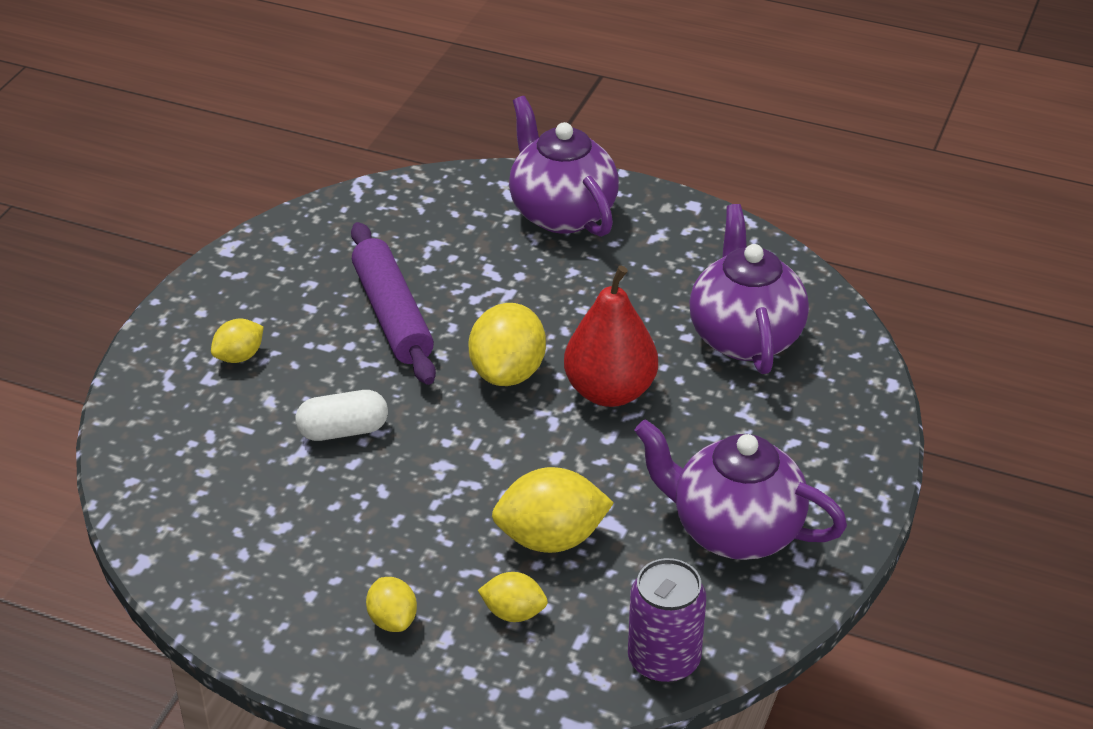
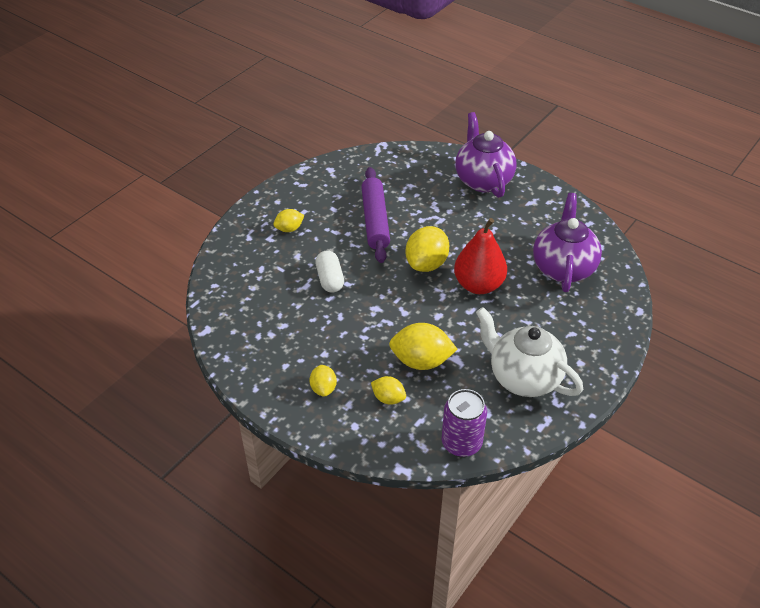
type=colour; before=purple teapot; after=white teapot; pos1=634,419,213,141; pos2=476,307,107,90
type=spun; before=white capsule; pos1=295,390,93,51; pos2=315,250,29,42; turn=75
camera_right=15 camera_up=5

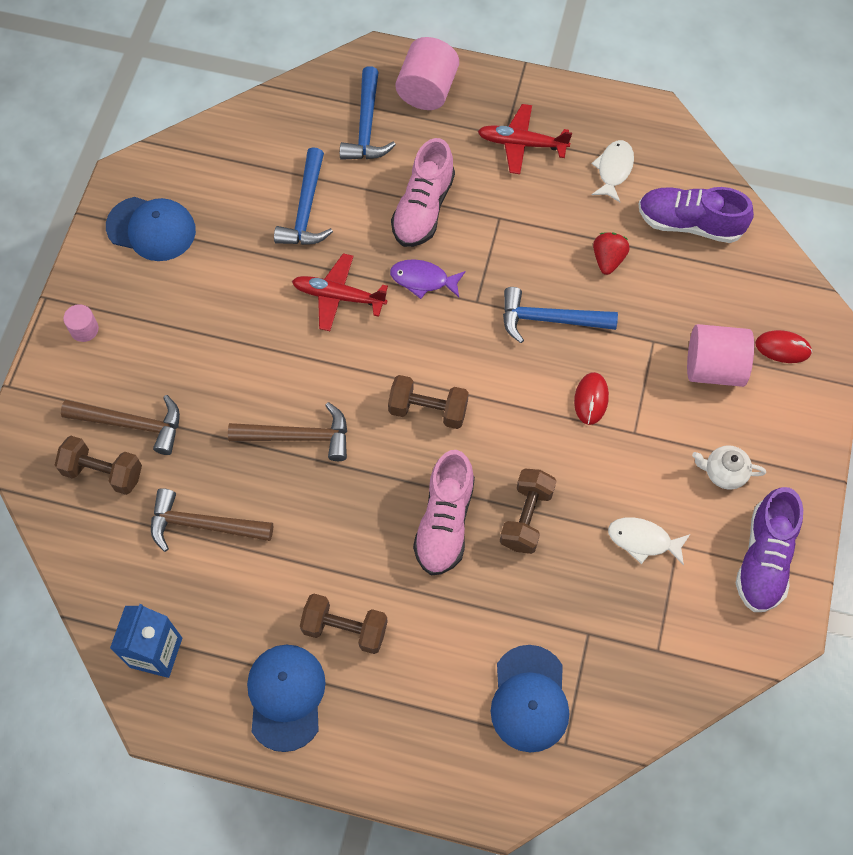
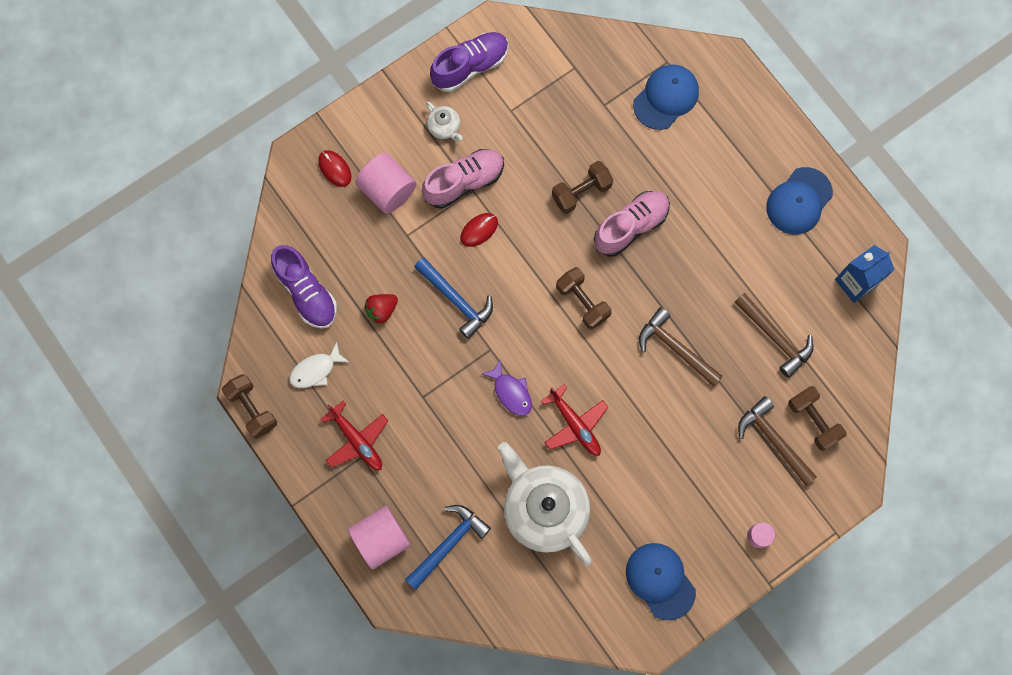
type=missing; before=white fish; pos1=608,517,82,48
type=relocated; before=brown dumbbell; pos1=300,594,88,60; pos2=222,374,55,65
type=relocated; before=pink shoe; pos1=391,138,64,109; pos2=422,149,82,60
type=exchanged; before=blue hammer; after=white teapot; pos1=274,147,59,98; pos2=498,442,94,124
camera_right=-140 camera_up=10

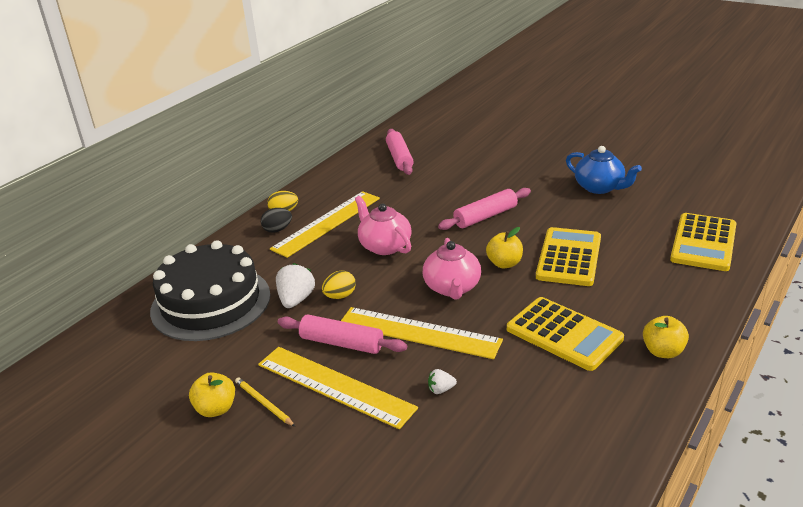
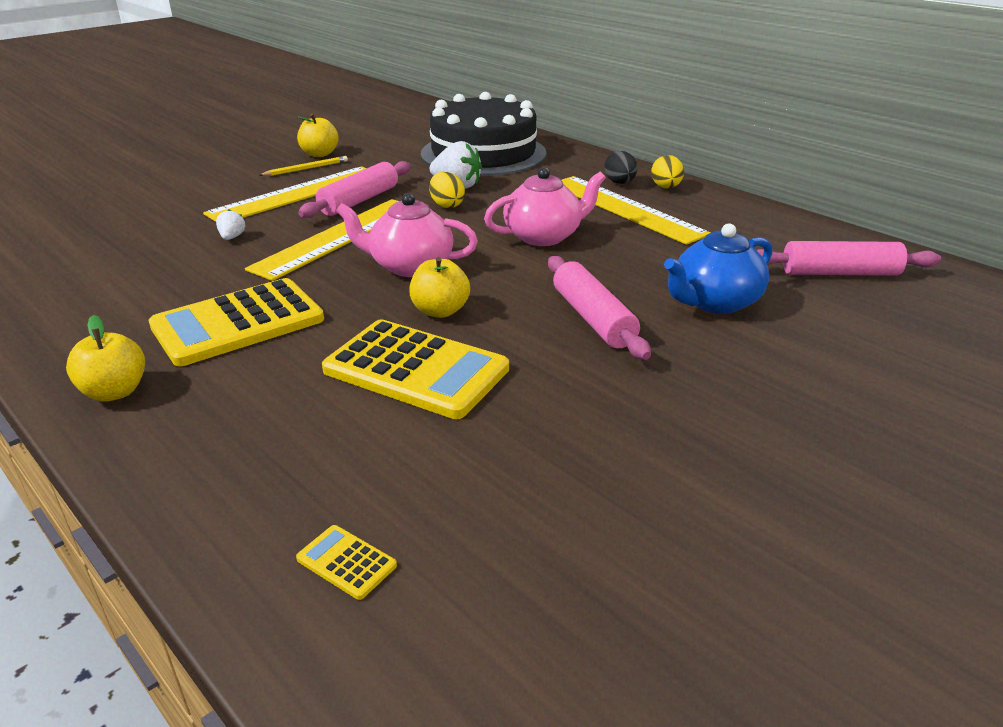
type=relocated; before=blue teapot; pos1=566,146,76,48; pos2=664,223,108,91
type=size; before=yellow calculator; pos1=670,213,67,58; pos2=296,525,101,75; scale=0.4
camera_right=100 camera_up=0

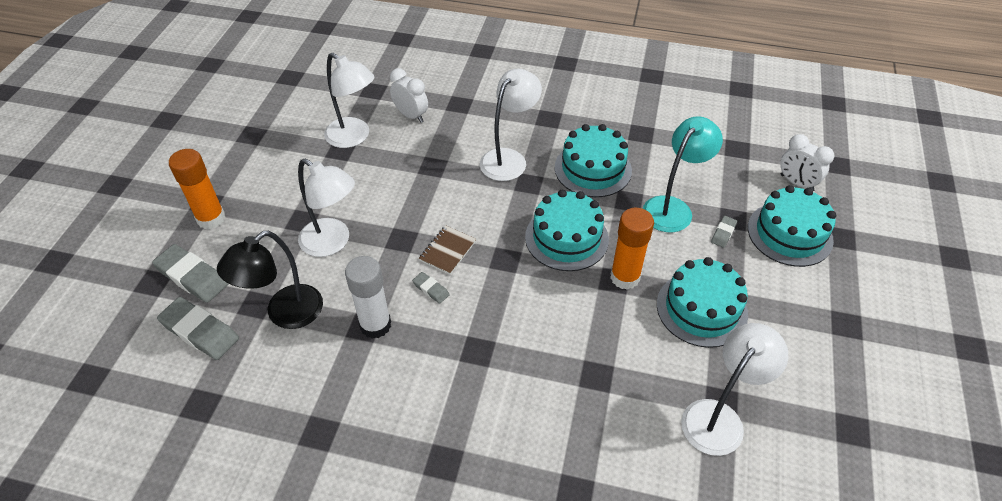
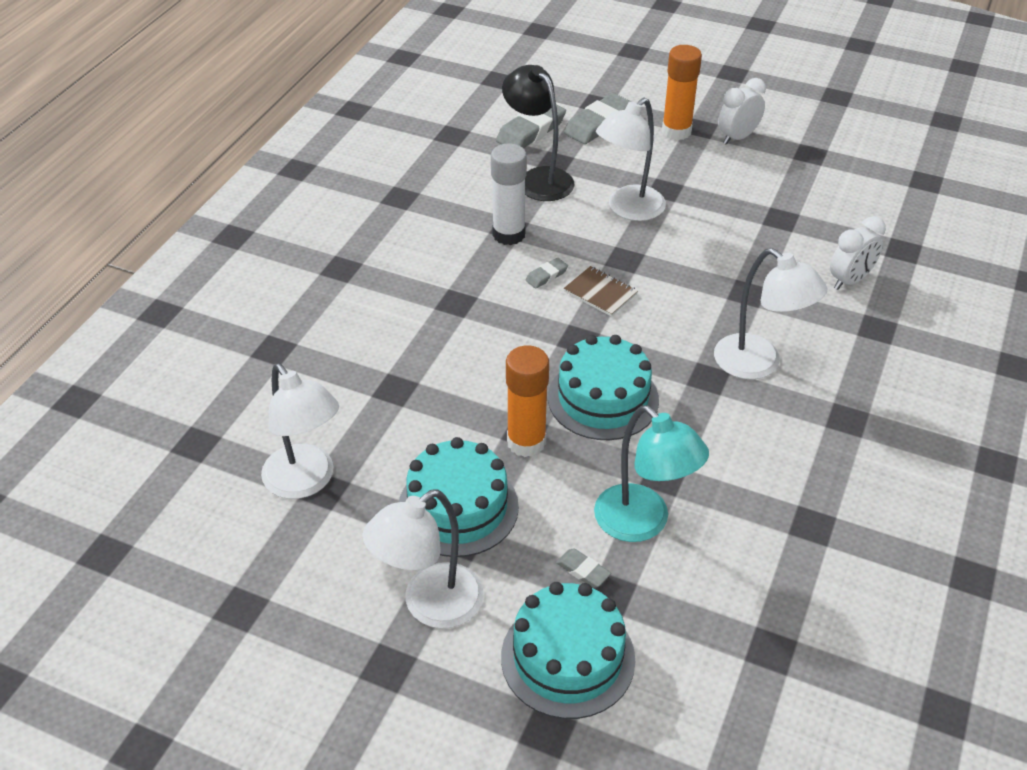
type=missing; before=turquoise cake; pos1=555,124,77,73
type=relocated; before=white lamp; pos1=324,53,50,95; pos2=362,489,122,139
type=relocated; before=white clock; pos1=780,134,54,57; pos2=718,78,48,67
camera_right=100 camera_up=-5

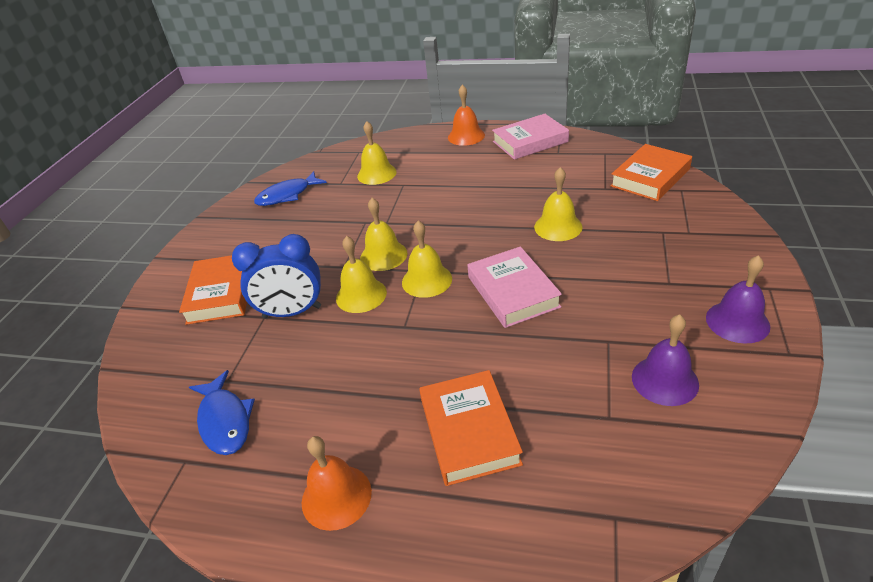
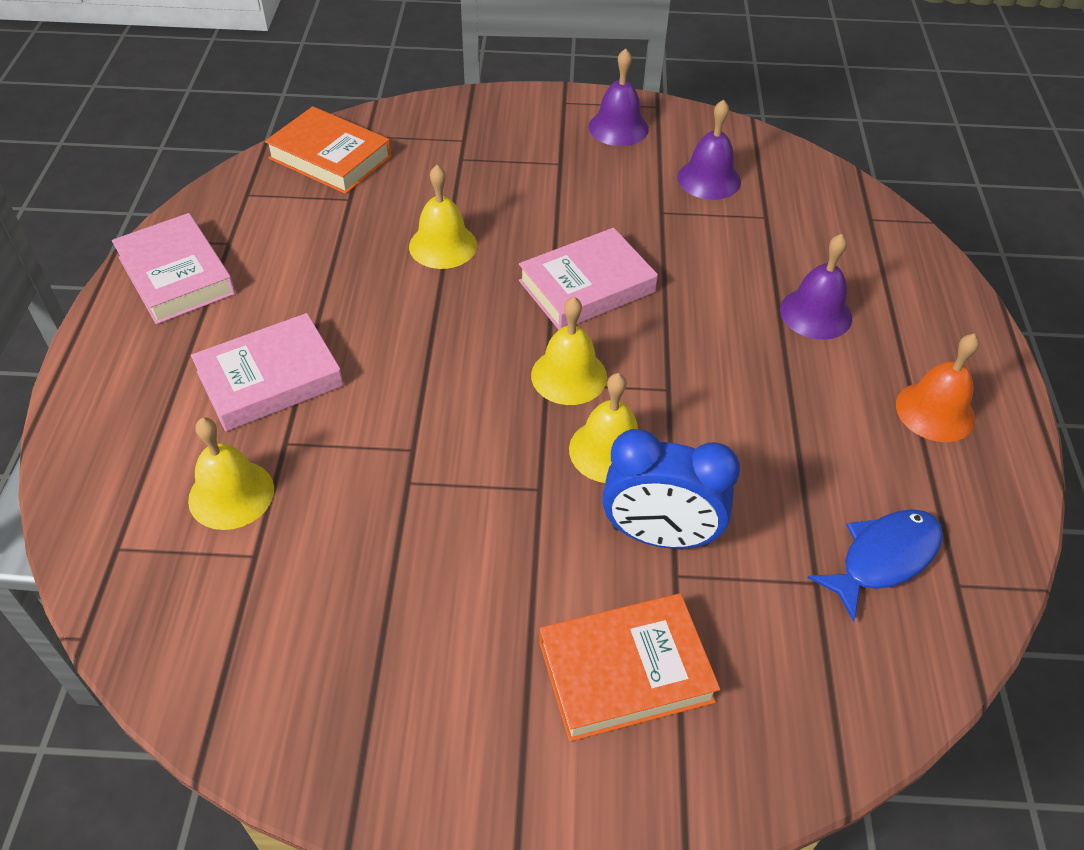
type=missing; before=blue fish; pos1=254,171,73,35
type=missing; before=yellow bell; pos1=360,198,47,73
type=missing; before=orange bell; pos1=448,85,37,61
type=appeared; after=pink book; pos2=191,313,153,118
type=exchanged; before=orange book; after=purple bell; pos1=419,370,104,116; pos2=780,234,72,106
type=spun; before=blue clock; pos1=232,234,89,84; pos2=602,429,138,120; turn=120
camera_right=-105 camera_up=10

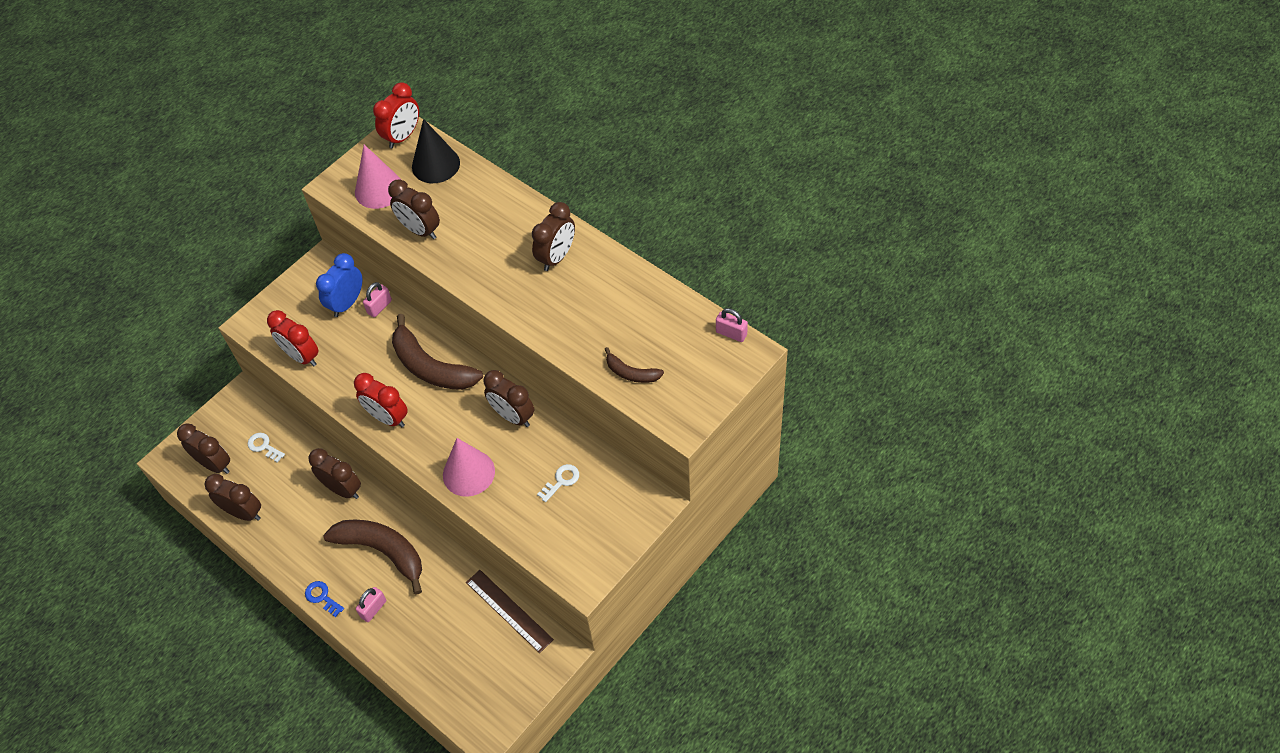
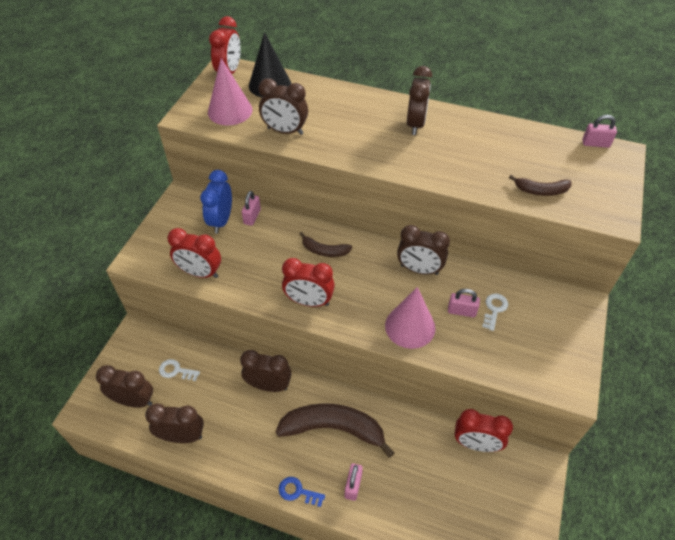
type=appeared; after=pink padlock; pos2=448,289,32,28
type=exchanged; before=brown ruler; after=red clock; pos1=466,570,88,83; pos2=455,409,58,43
type=size; before=brown banana; pos1=392,314,91,76; pos2=300,232,52,25; scale=0.51
camera_right=-25 camera_up=-5

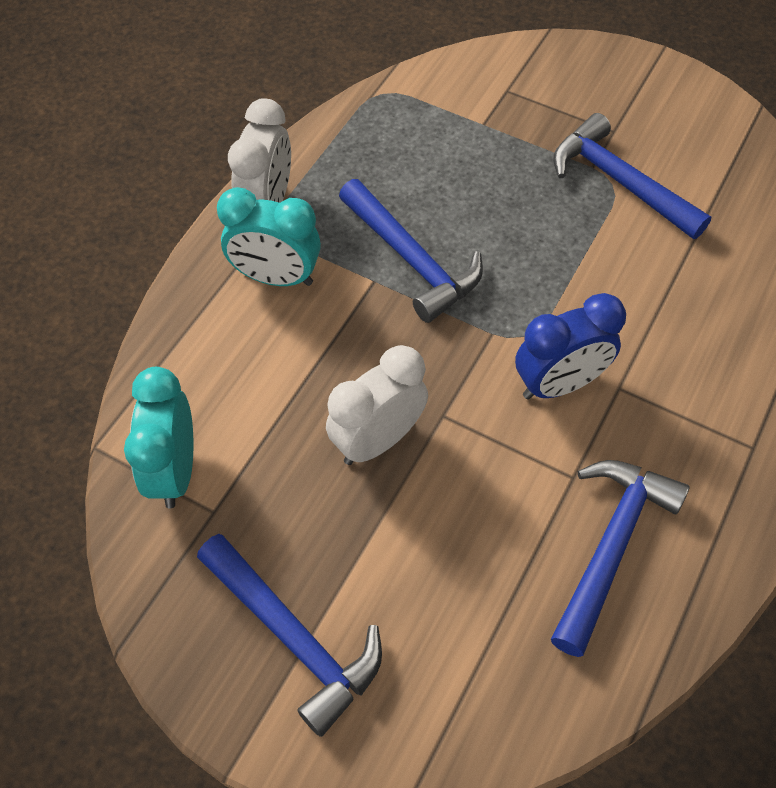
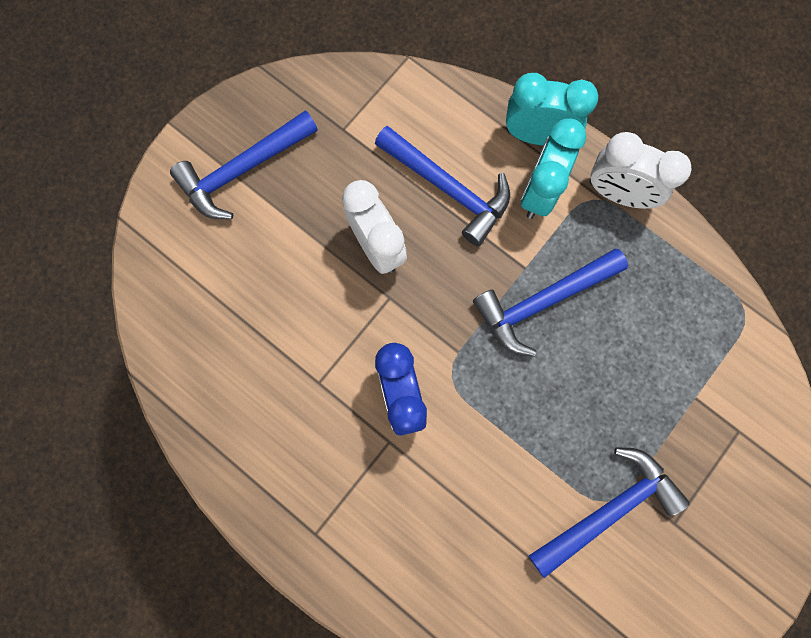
type=relocated; before=turquoise clock; pos1=124,367,69,141; pos2=506,73,92,72
type=relocated; before=blue hammer; pos1=551,460,138,197; pos2=375,126,135,120
camera_right=100 camera_up=20

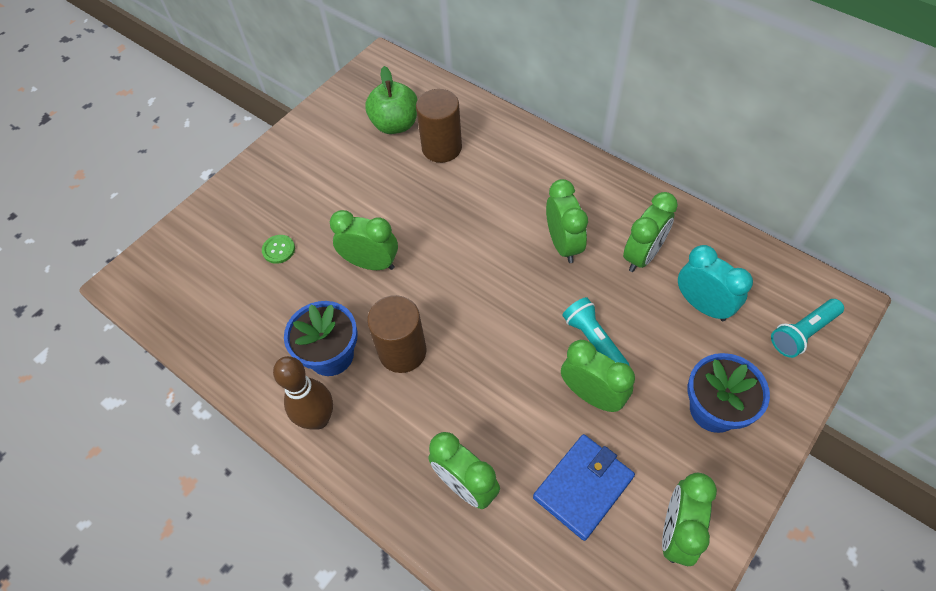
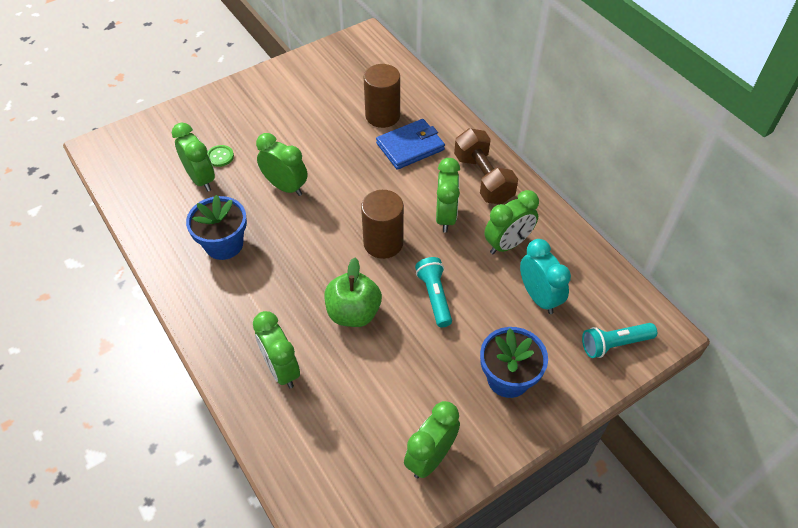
type=missing; before=brown bowling pin; pos1=273,356,60,74
type=appeared; after=brown dumbbell; pos2=454,128,64,76
type=relocated; before=green apple; pos1=366,66,52,68; pos2=325,258,57,69
type=relocated; before=brown cylinder; pos1=367,295,59,78; pos2=361,190,43,69
type=relocated; before=blue wallet; pos1=533,434,102,107; pos2=376,119,69,51
type=relocated; before=green clock; pos1=561,340,74,72; pos2=172,122,43,70
camera_right=15 camera_up=-5

